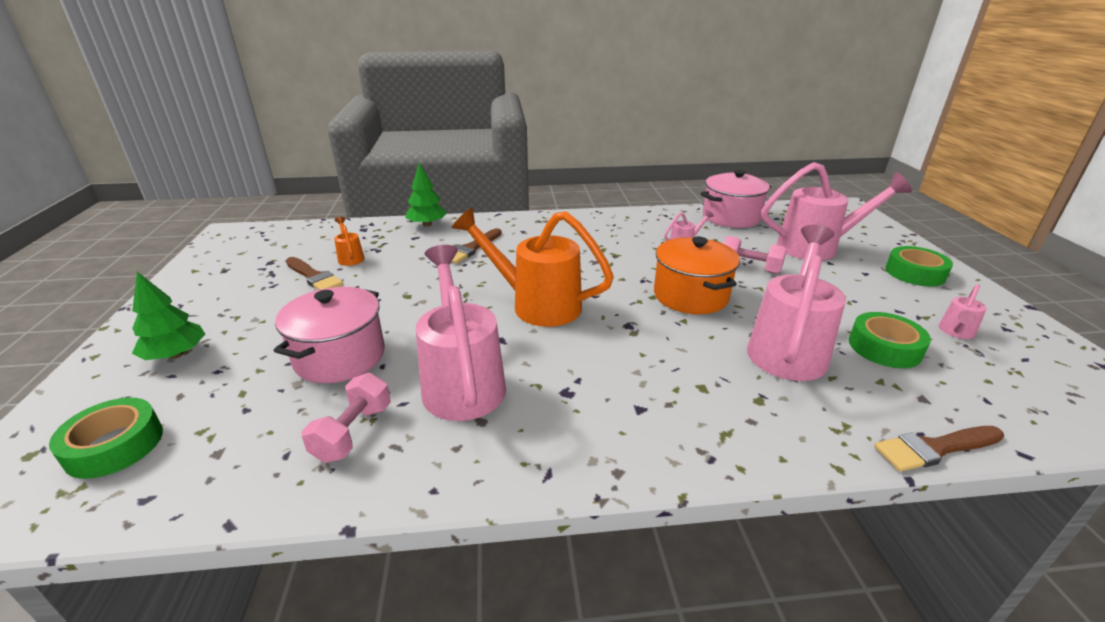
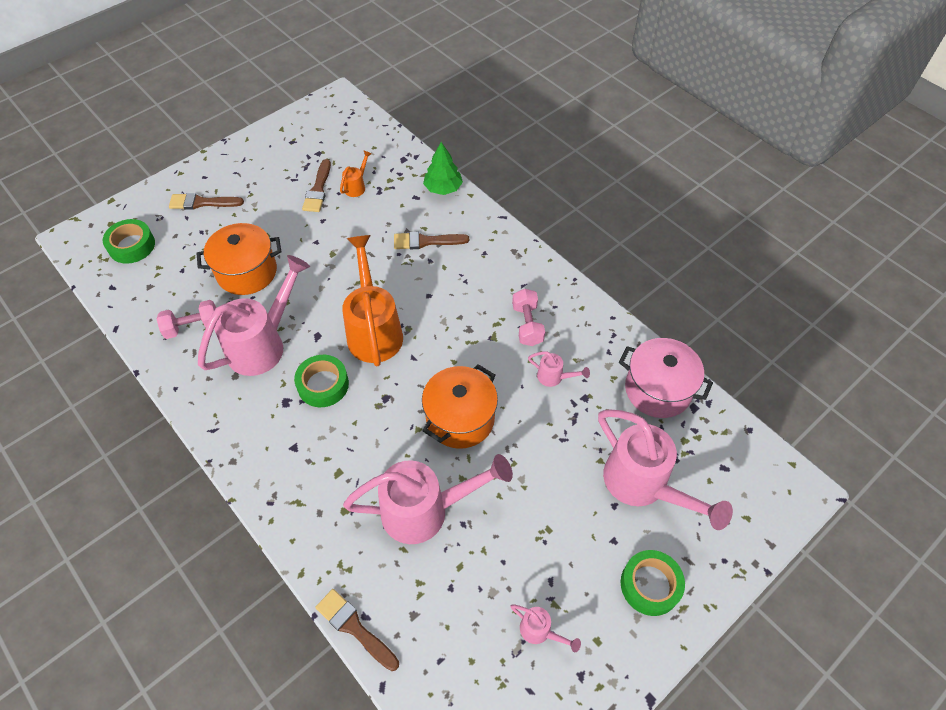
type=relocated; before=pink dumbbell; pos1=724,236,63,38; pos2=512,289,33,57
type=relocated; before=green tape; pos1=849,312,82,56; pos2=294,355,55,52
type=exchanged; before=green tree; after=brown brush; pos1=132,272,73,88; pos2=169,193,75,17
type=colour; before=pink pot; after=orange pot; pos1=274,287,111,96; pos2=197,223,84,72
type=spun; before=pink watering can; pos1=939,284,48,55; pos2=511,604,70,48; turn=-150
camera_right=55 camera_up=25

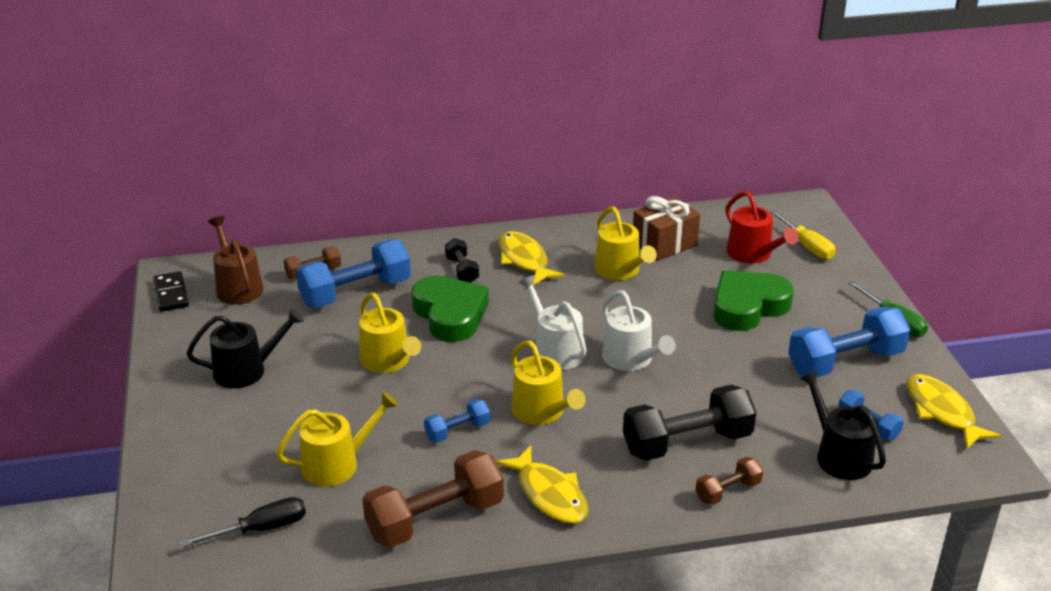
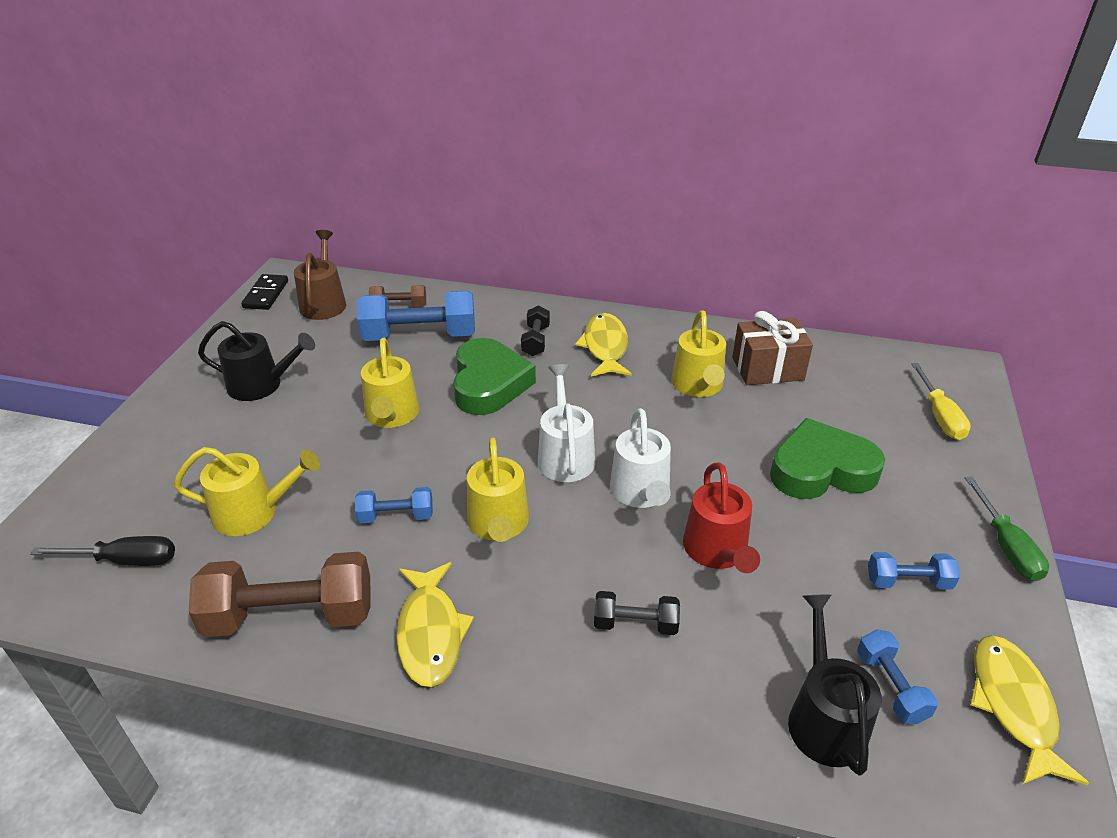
type=missing; before=brown dumbbell; pos1=696,457,67,48
type=relocated; before=red watering can; pos1=726,191,73,72; pos2=683,462,77,111
type=size; before=black dumbbell; pos1=623,385,133,76; pos2=594,591,86,44; scale=0.51
type=size; before=blue dumbbell; pos1=788,307,123,70; pos2=868,552,92,38; scale=0.51
camera_right=25 camera_up=5

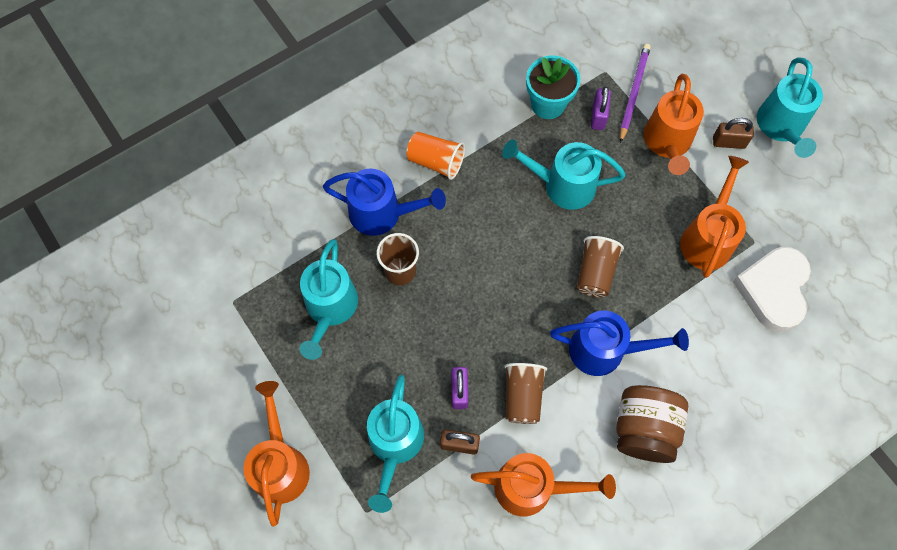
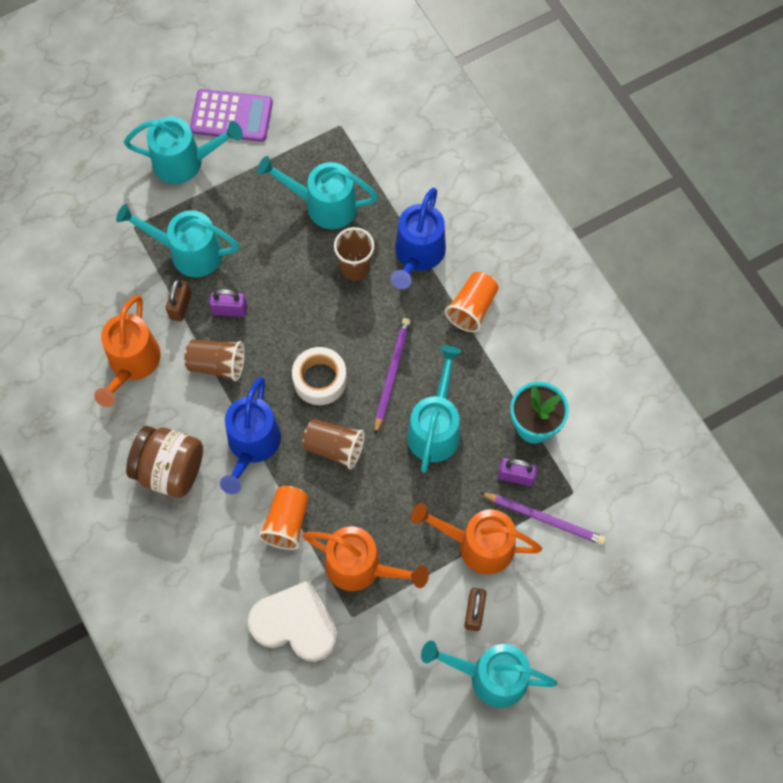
type=appeared; after=purple calculator; pos2=190,89,83,53
type=appeared; after=orange cup; pos2=258,486,51,64
type=appeared; after=white tape; pos2=292,347,55,58
type=appeared; after=purple pencil; pos2=375,318,36,117
type=colour; before=orange watering can; after=turquoise watering can; pos1=243,381,67,145; pos2=124,116,119,68
camera_right=95 camera_up=0

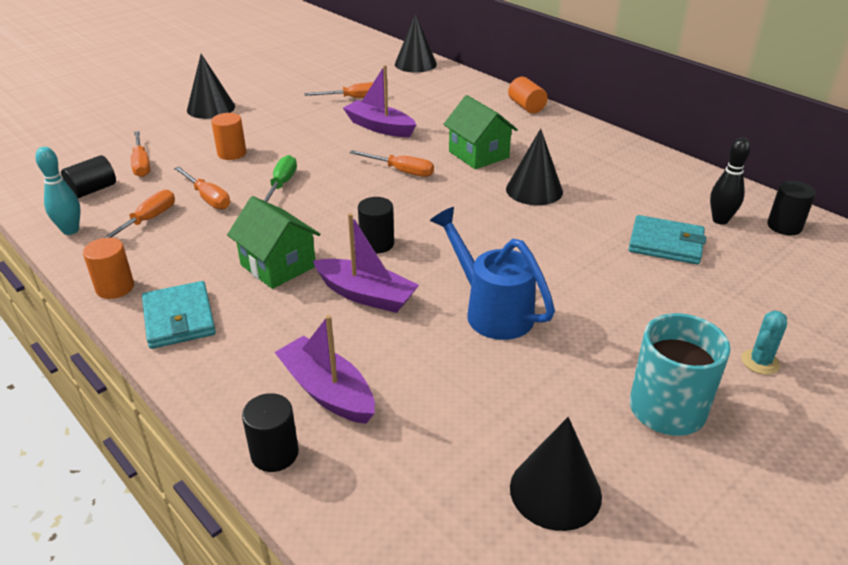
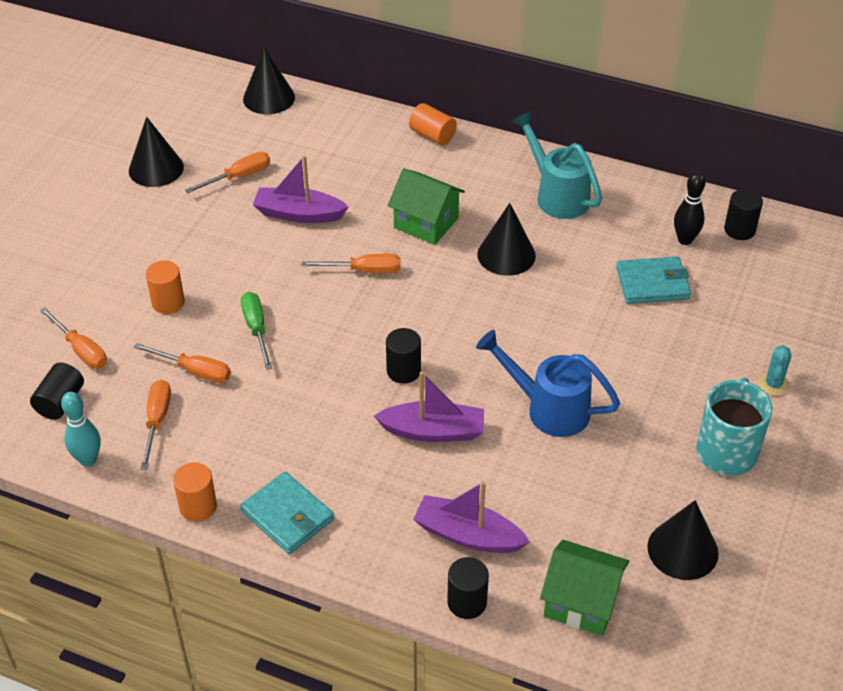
type=appeared; after=turquoise watering can; pos2=512,111,90,108
type=relocated; before=black cone; pos1=187,54,48,65; pos2=129,117,55,70
type=relocated; before=green house; pos1=227,196,93,93; pos2=540,540,89,96
camera_right=-25 camera_up=10

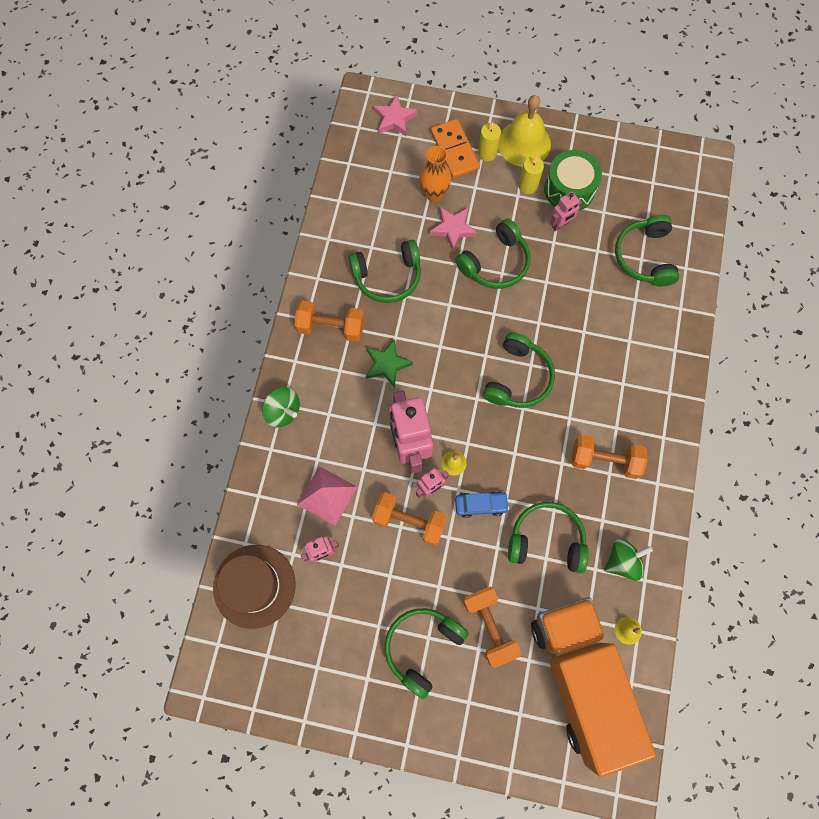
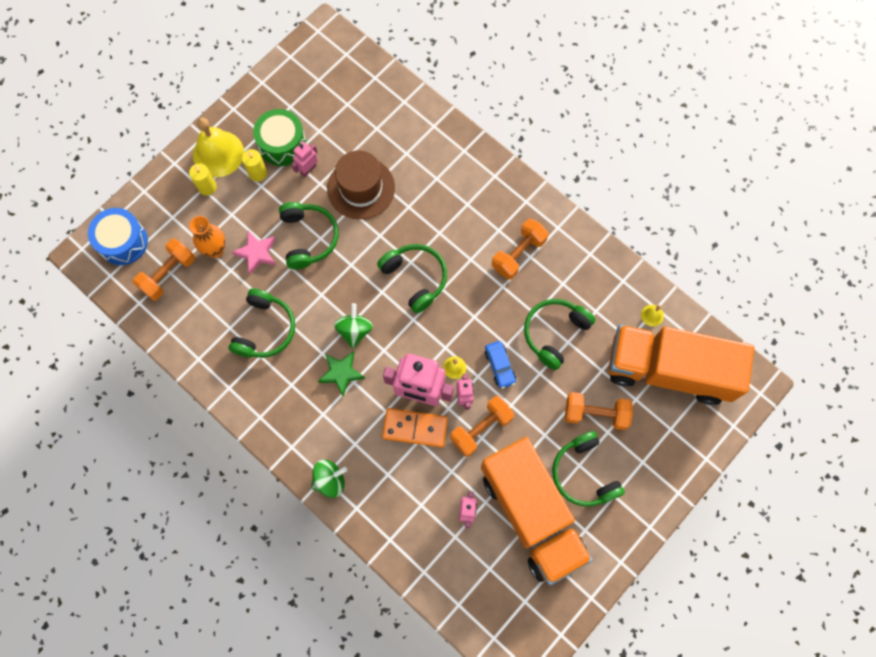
type=missing; before=pink pyramid; pos1=297,466,60,60
type=missing; before=green headphones; pos1=615,215,64,71
type=appeared; after=orange truck; pos2=481,437,112,148
type=relocated; before=brown hat; pos1=213,545,83,84; pos2=327,150,68,70
type=relocated; before=orange dumbbell; pos1=295,300,69,42; pos2=133,238,62,63
type=relocated; before=orange domino; pos1=431,119,49,59; pos2=382,408,66,40
type=relocated; before=green spinning top; pos1=604,539,49,42; pos2=334,303,39,45
type=exchanged; before=pink star; after=blue drum; pos1=373,95,45,41; pos2=88,208,60,57
type=spun; before=blue car; pos1=455,491,54,27; pos2=485,341,31,48; turn=135
type=spun; before=pink robot; pos1=550,191,32,40; pos2=291,141,27,36; turn=-135
camera_right=-60 camera_up=0

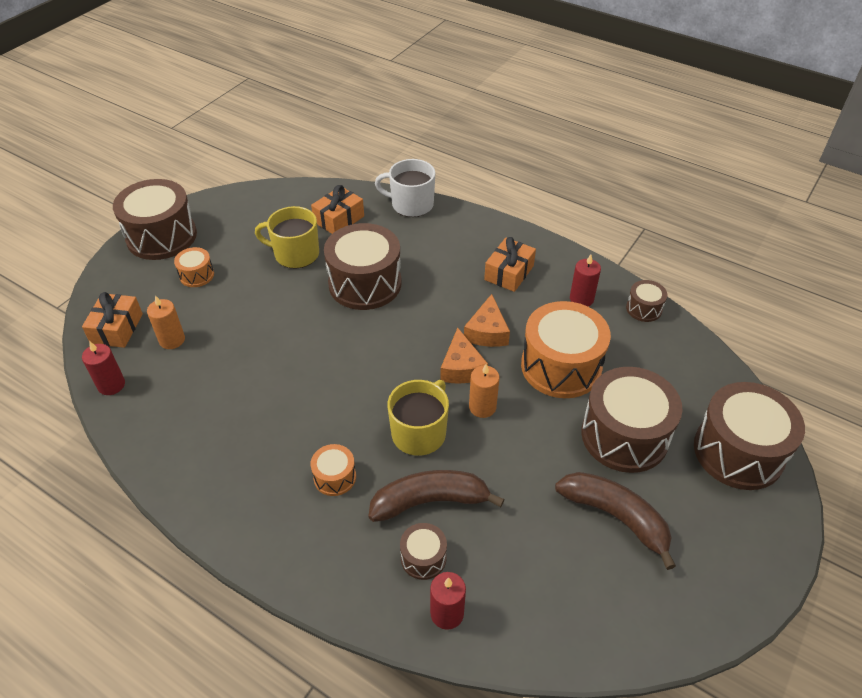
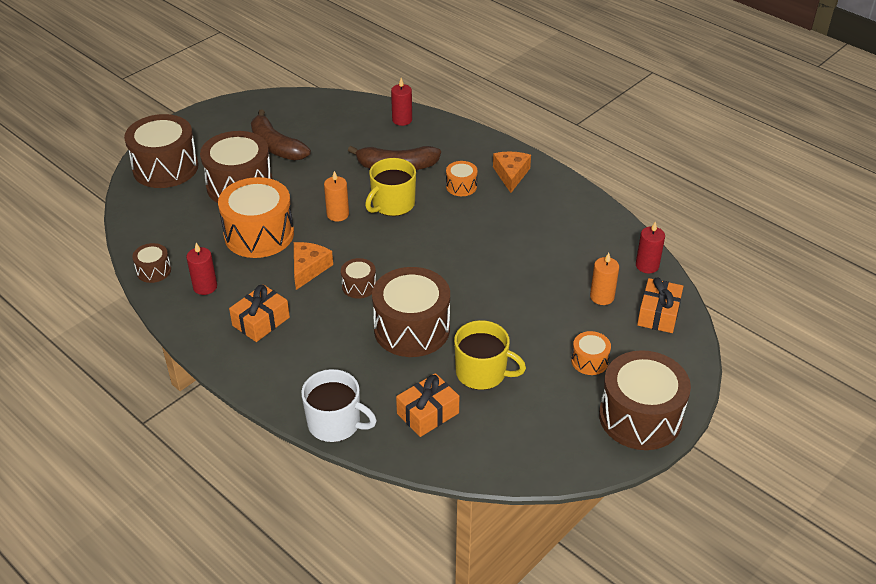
type=relocated; before=brown drum; pos1=400,523,47,57; pos2=341,258,35,41
type=relocated; before=orange cheese; pos1=440,328,48,56; pos2=493,152,38,41
camera_right=-170 camera_up=-5

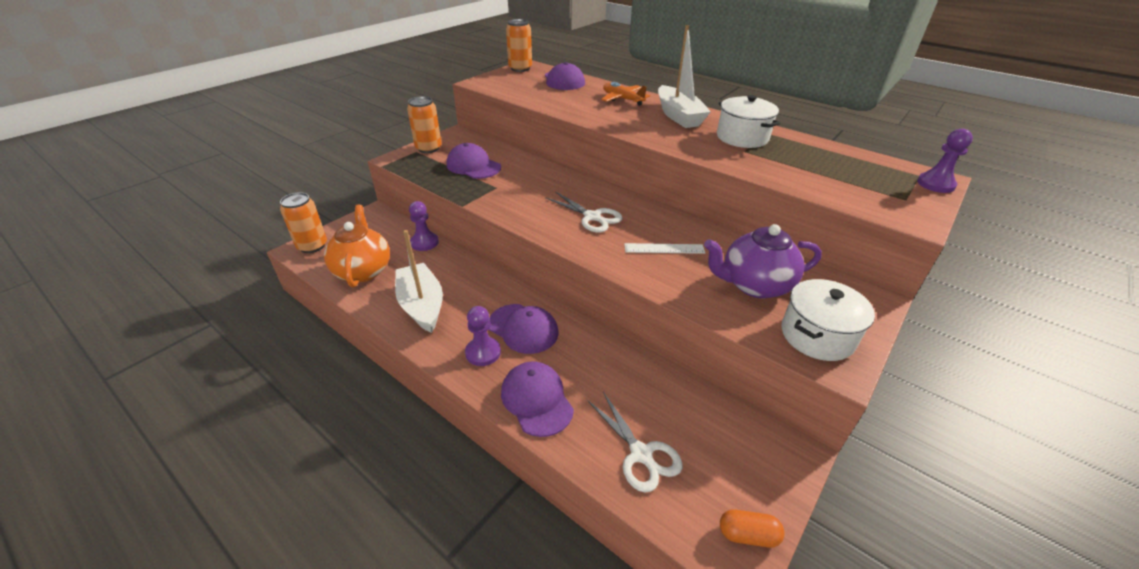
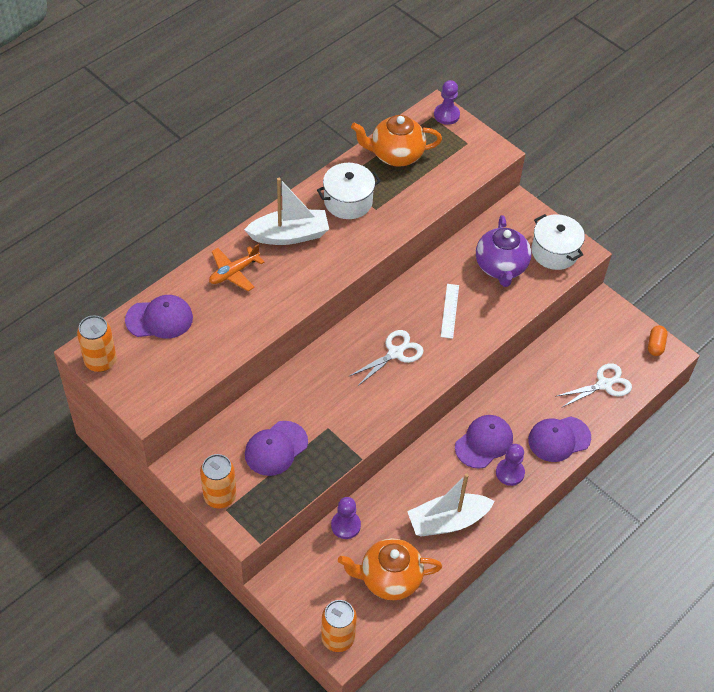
type=appeared; after=orange teapot; pos2=351,115,91,52
camera_right=-85 camera_up=15

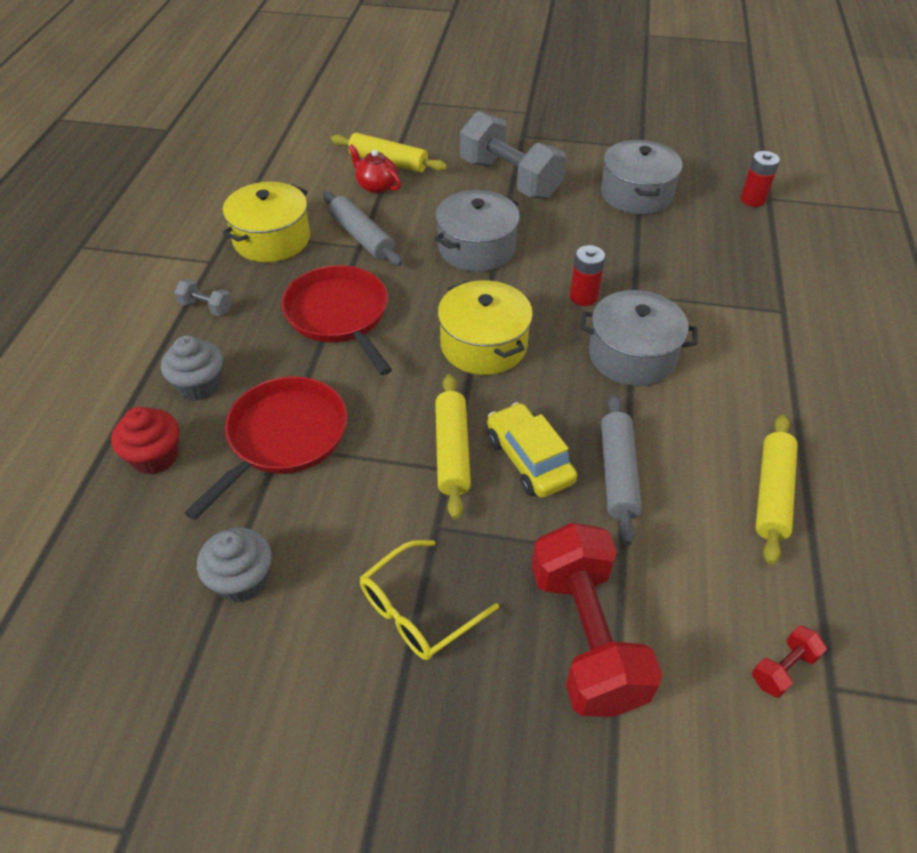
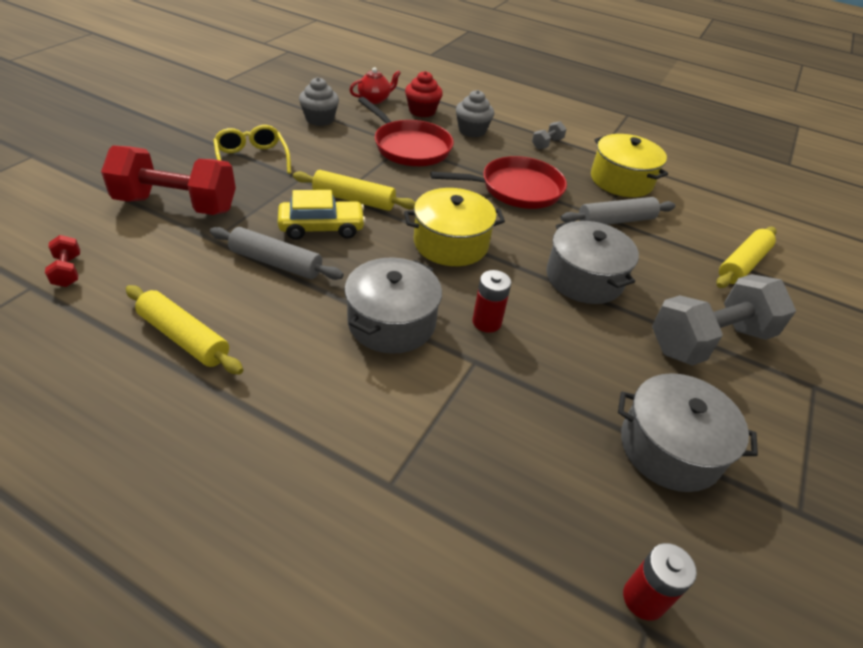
type=relocated; before=red teapot; pos1=348,144,53,50; pos2=350,67,51,37
camera_right=105 camera_up=-5

